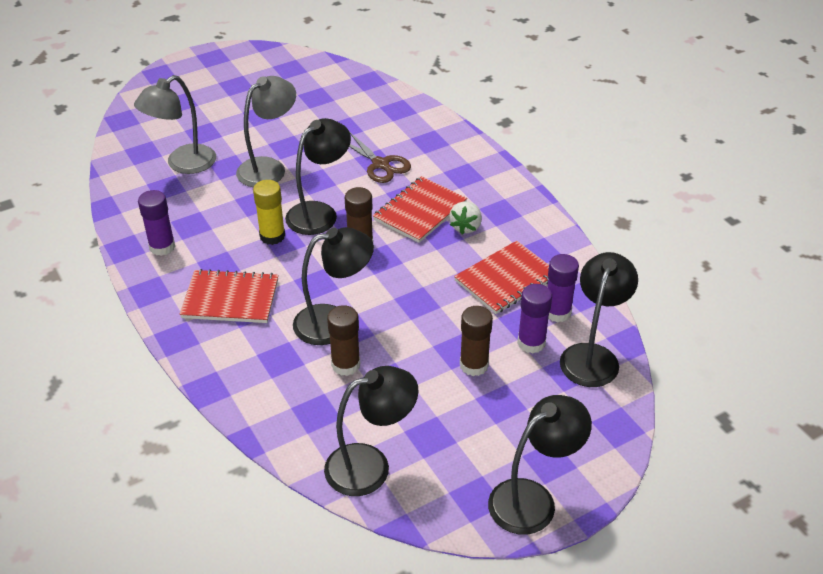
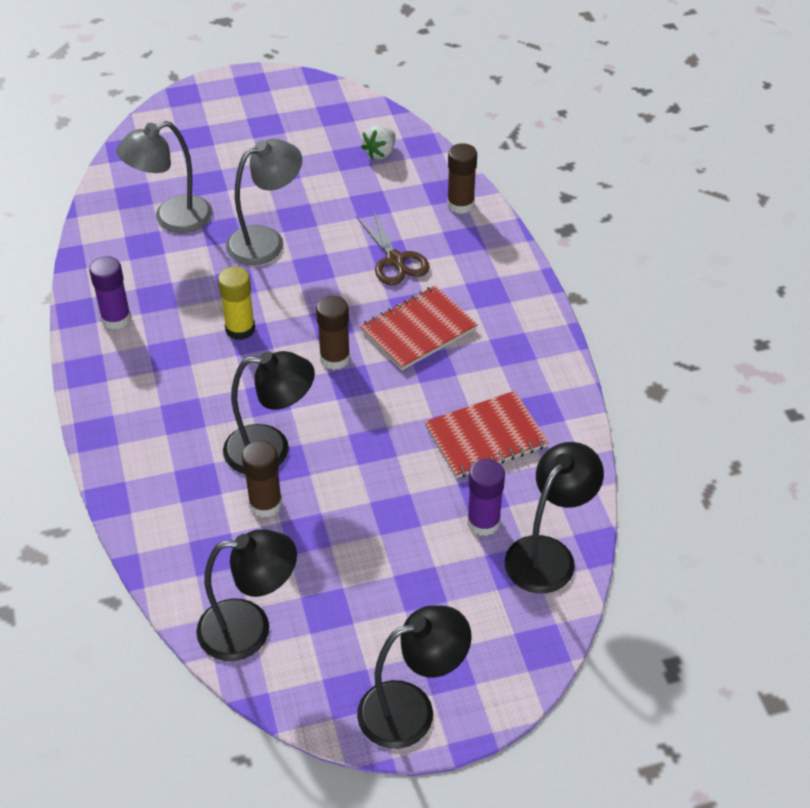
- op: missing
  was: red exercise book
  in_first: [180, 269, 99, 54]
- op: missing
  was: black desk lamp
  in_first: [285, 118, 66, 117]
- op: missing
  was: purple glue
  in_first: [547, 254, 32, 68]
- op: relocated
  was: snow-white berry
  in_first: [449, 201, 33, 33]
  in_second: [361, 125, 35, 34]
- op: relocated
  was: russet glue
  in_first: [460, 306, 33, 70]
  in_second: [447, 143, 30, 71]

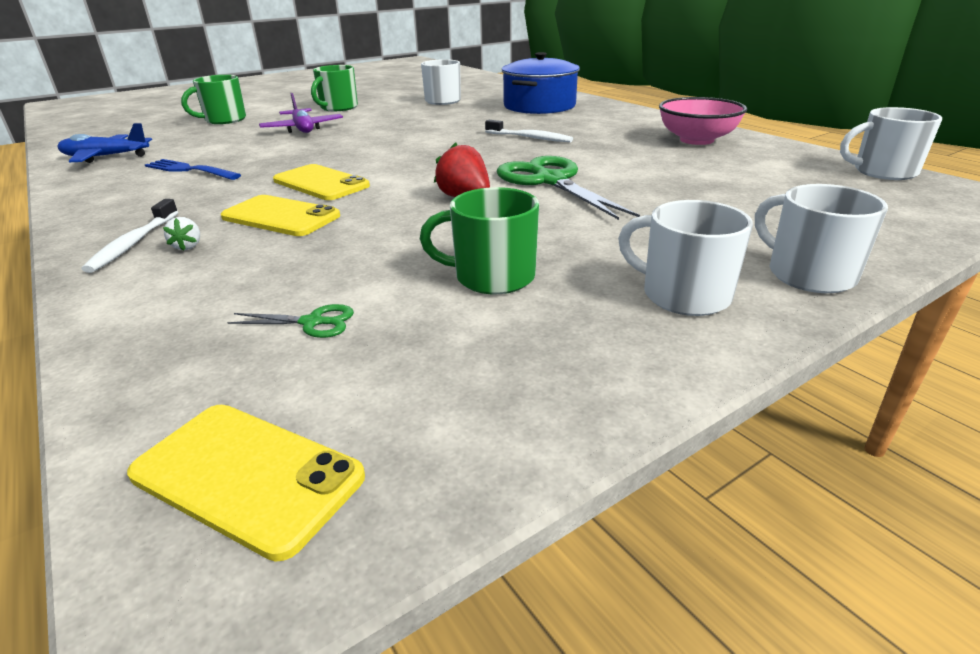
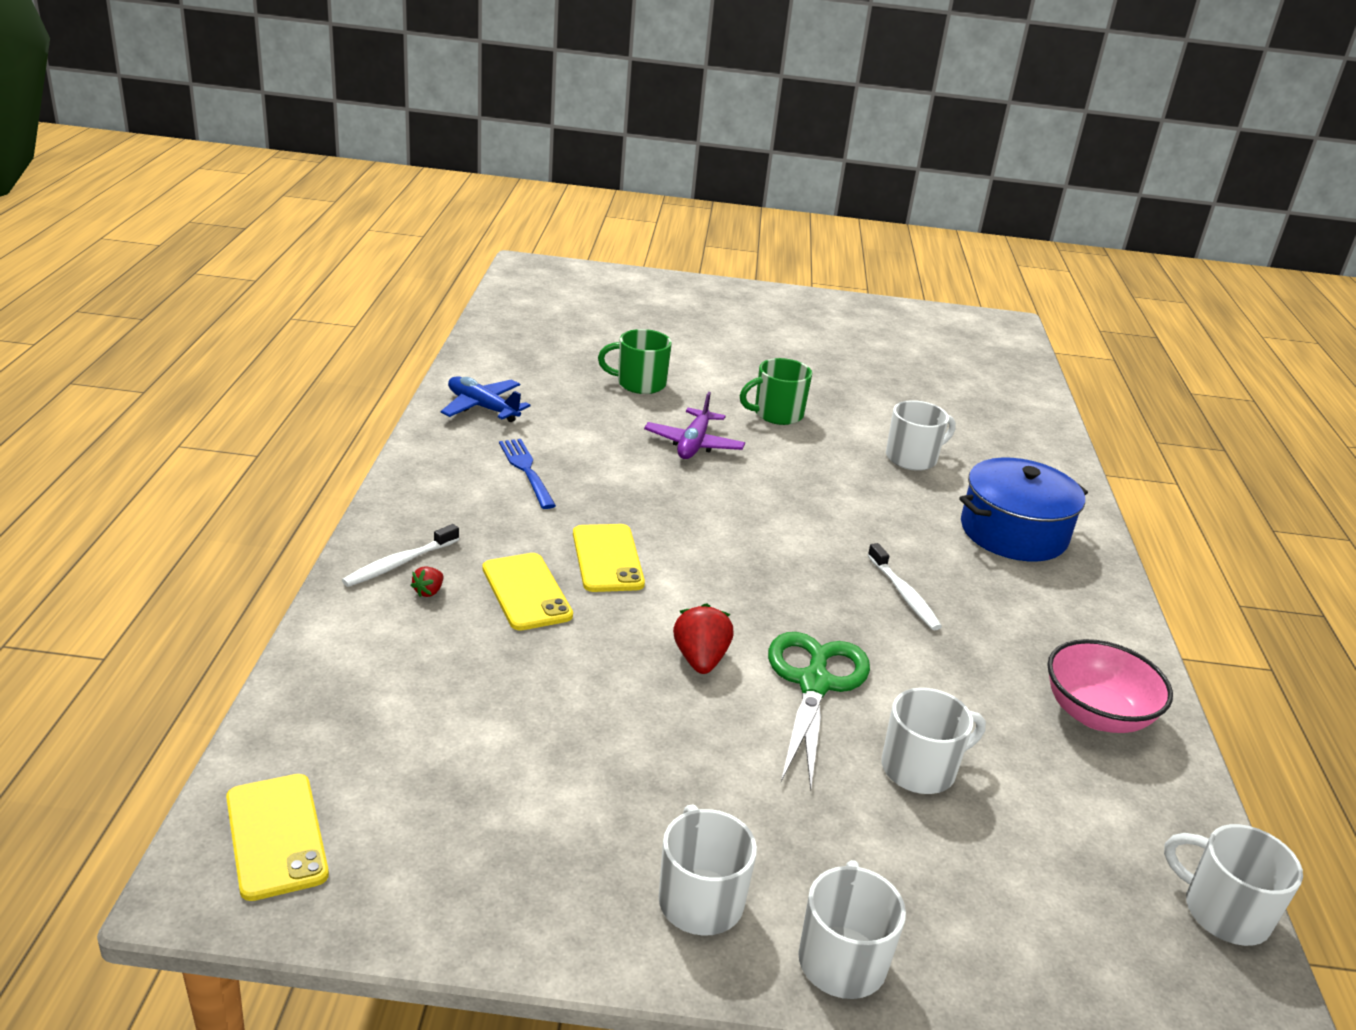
- op: missing
  was: green scissors
  in_first: [227, 304, 127, 34]
- op: missing
  was: green coffee mug
  in_first: [420, 187, 119, 107]
- op: appeared
  now: snow-white coffee mug
  in_second: [882, 688, 104, 106]
- op: colour
  was: snow-white berry
  now: red berry
  in_first: [163, 217, 37, 34]
  in_second: [410, 566, 34, 31]

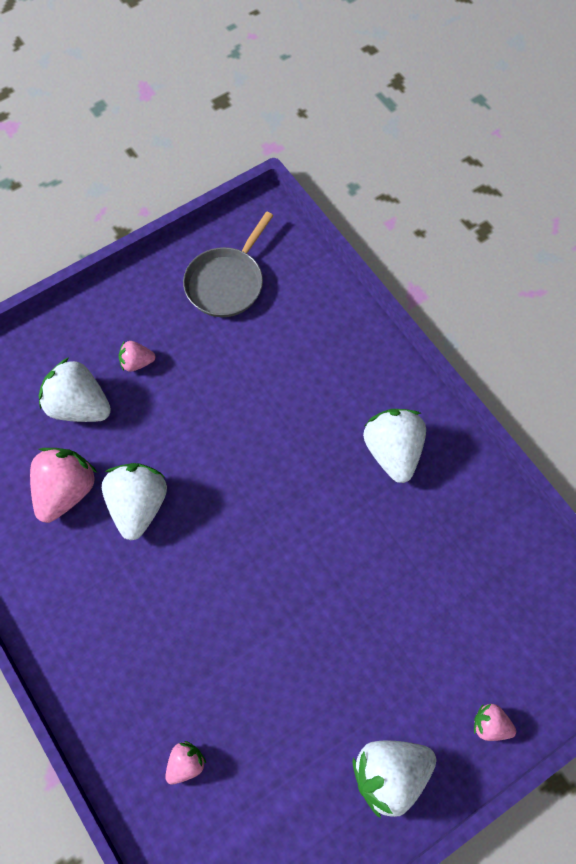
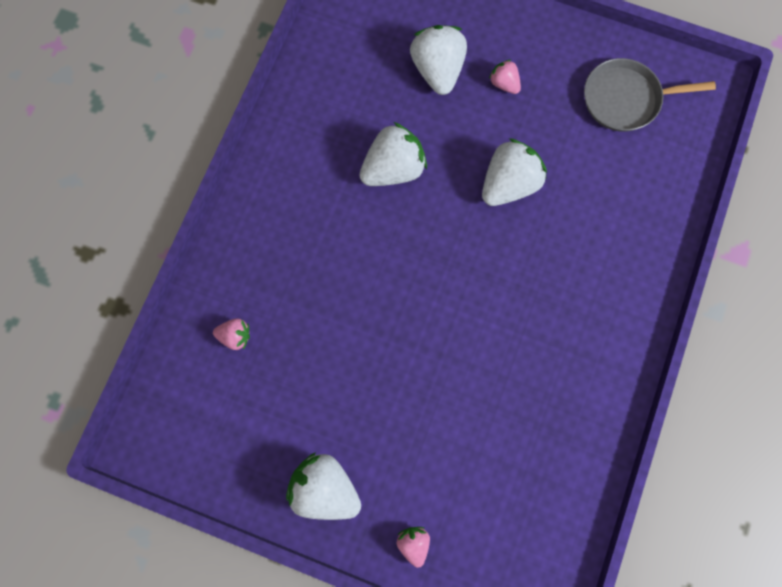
- op: missing
  was: rosy berry
  in_first: [30, 448, 67, 75]
- op: relocated
  was: snow-white berry
  in_first: [363, 409, 63, 74]
  in_second: [482, 138, 65, 68]

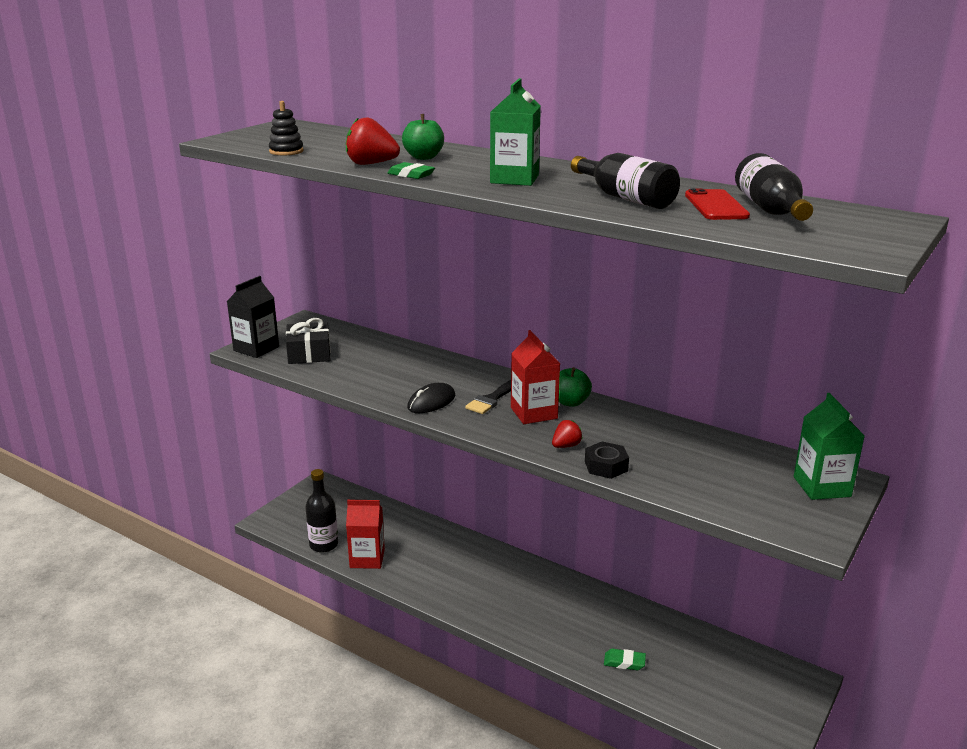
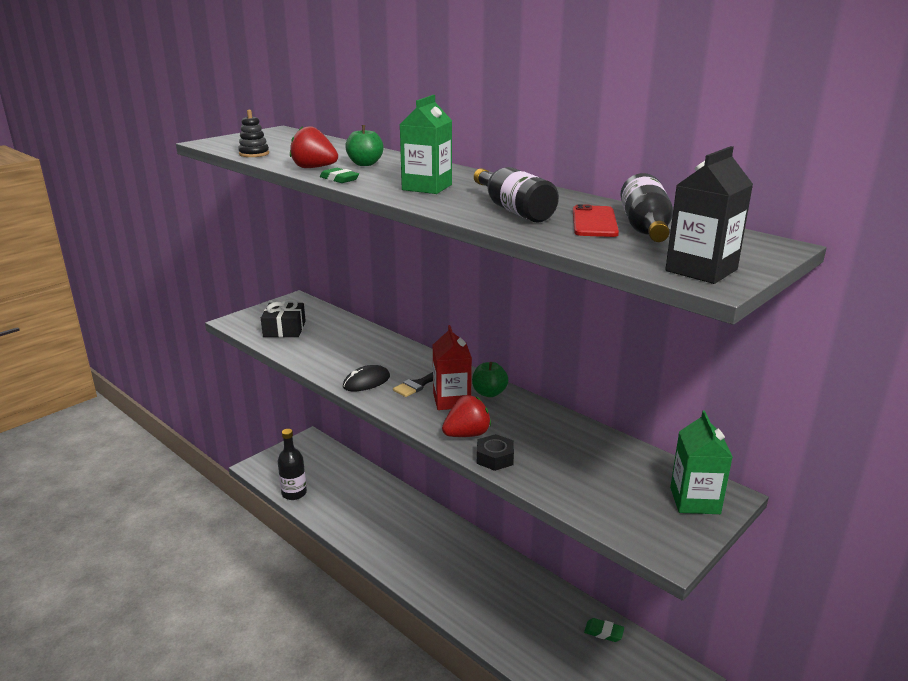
- op: missing
  was: red milk carton
  in_first: [346, 500, 39, 69]
- op: relocated
  was: black milk carton
  in_first: [227, 276, 52, 82]
  in_second: [665, 146, 88, 138]
- op: relocated
  was: green eraser
  in_first: [604, 649, 42, 21]
  in_second: [584, 618, 40, 24]
- op: size
  was: red berry
  in_first: [552, 420, 31, 28]
  in_second: [442, 395, 49, 42]
  ratio: 1.64

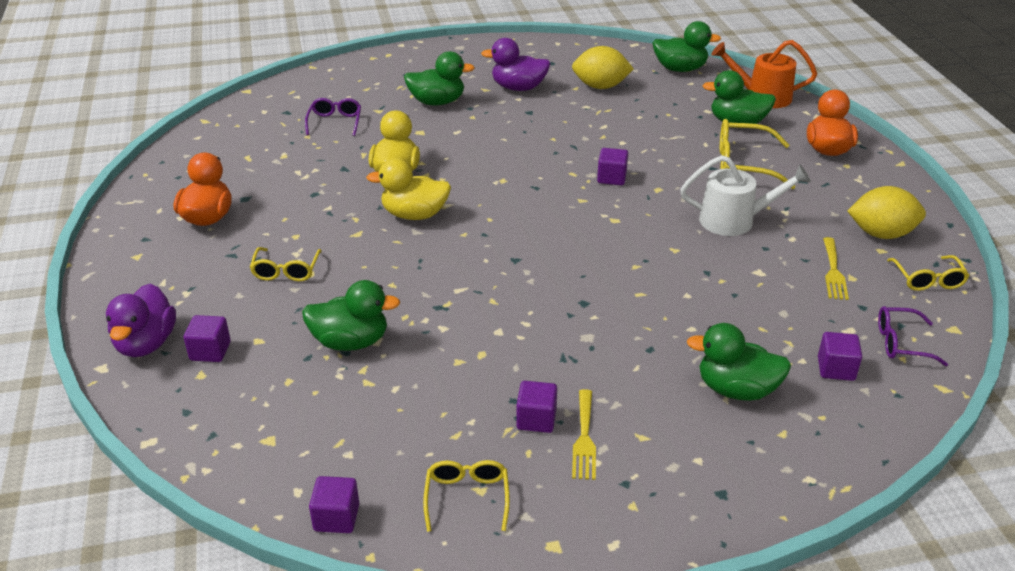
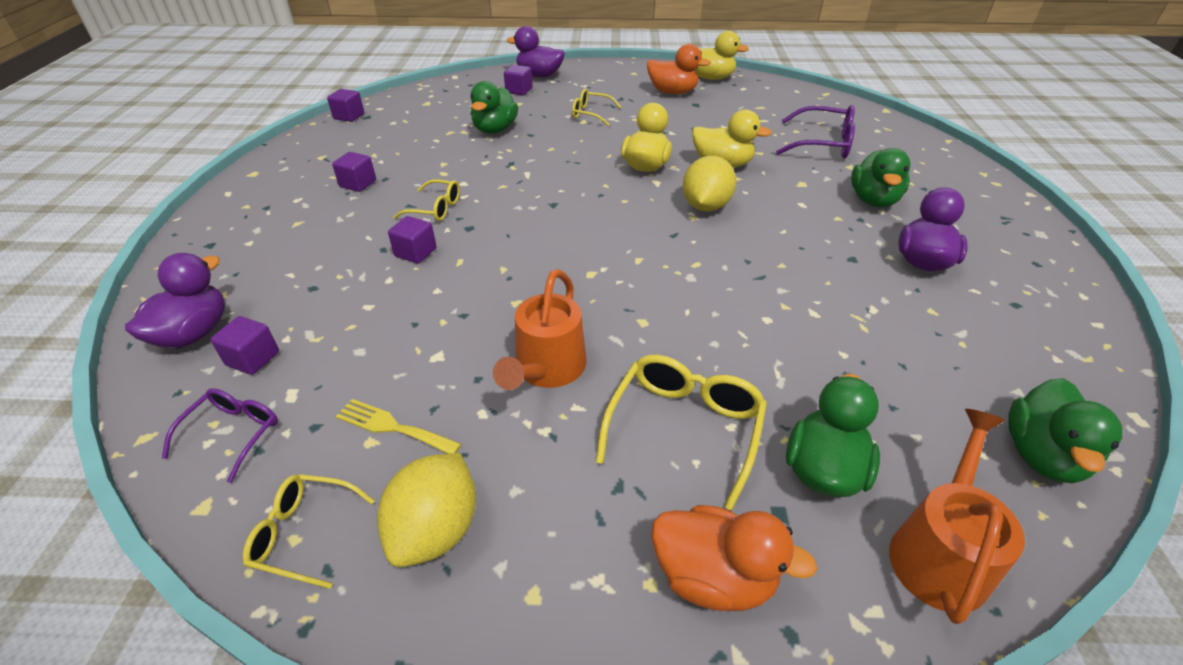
- op: missing
  was: bright yellow fork
  in_first: [572, 389, 24, 91]
- op: missing
  was: green toy duck
  in_first: [687, 323, 104, 78]
- op: appeared
  now: purple toy duck
  in_second: [125, 253, 100, 95]
- op: appeared
  now: bright yellow toy duck
  in_second: [695, 31, 54, 49]
- op: relocated
  was: bright yellow spectacles
  in_first: [423, 460, 87, 72]
  in_second: [393, 179, 67, 42]
- op: relocated
  was: bright yellow lemon
  in_first: [572, 46, 62, 43]
  in_second: [683, 156, 53, 56]
- op: relocated
  was: purple solid cube
  in_first: [597, 148, 31, 37]
  in_second: [388, 216, 48, 47]
- op: colour
  was: snow-white watering can
  now: orange-coloured watering can
  in_first: [680, 155, 131, 81]
  in_second: [493, 269, 93, 121]
- op: size
  was: purple spectacles
  in_first: [305, 98, 56, 38]
  in_second: [776, 105, 79, 53]
  ratio: 1.6

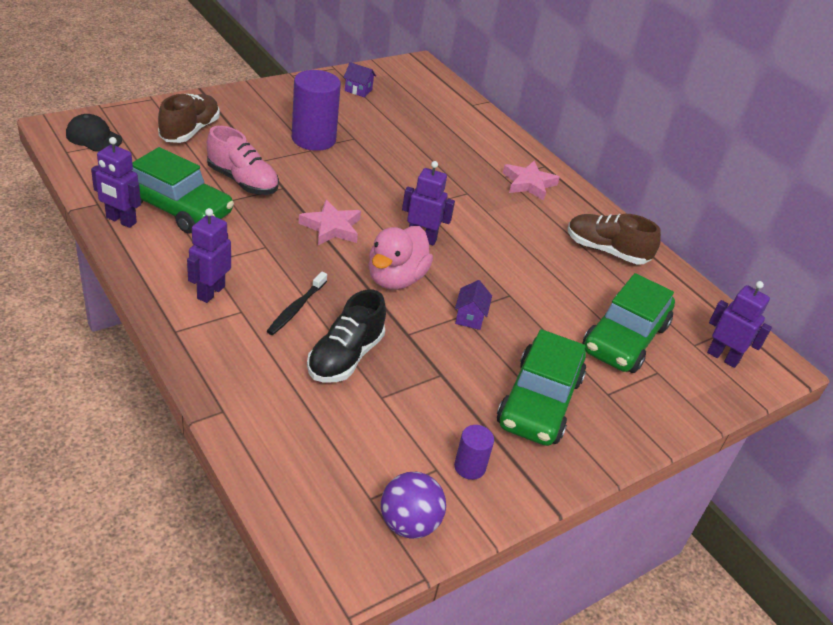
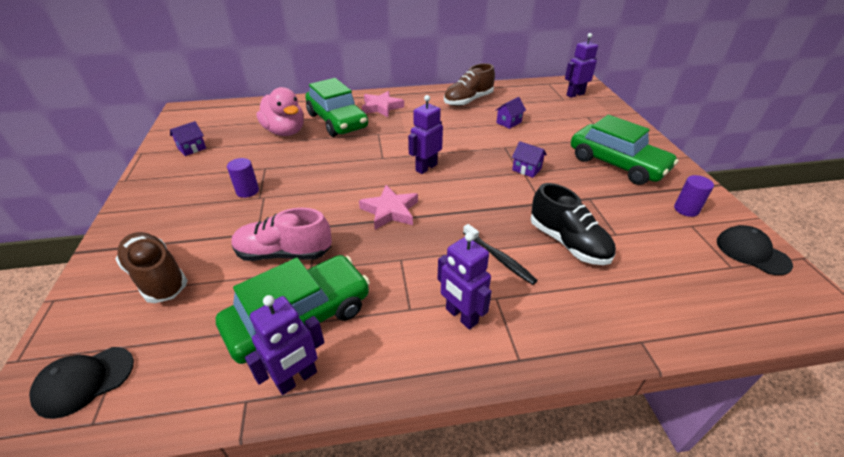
- op: appeared
  now: purple house
  in_second: [495, 97, 31, 32]
- op: relocated
  was: rosy toy duck
  in_first: [369, 226, 64, 64]
  in_second: [256, 87, 48, 49]
- op: relocated
  was: green car
  in_first: [583, 273, 92, 100]
  in_second: [305, 78, 63, 59]
- op: exchanged
  was: purple play ball
  now: black peaked cap
  in_first: [381, 472, 65, 67]
  in_second: [717, 225, 76, 50]
- op: spun
  was: rosy shoe
  in_first: [207, 126, 72, 69]
  in_second: [232, 208, 100, 53]
  clockwise: -150
- op: size
  was: purple solid cylinder
  in_first: [292, 70, 49, 81]
  in_second: [227, 158, 32, 40]
  ratio: 0.49

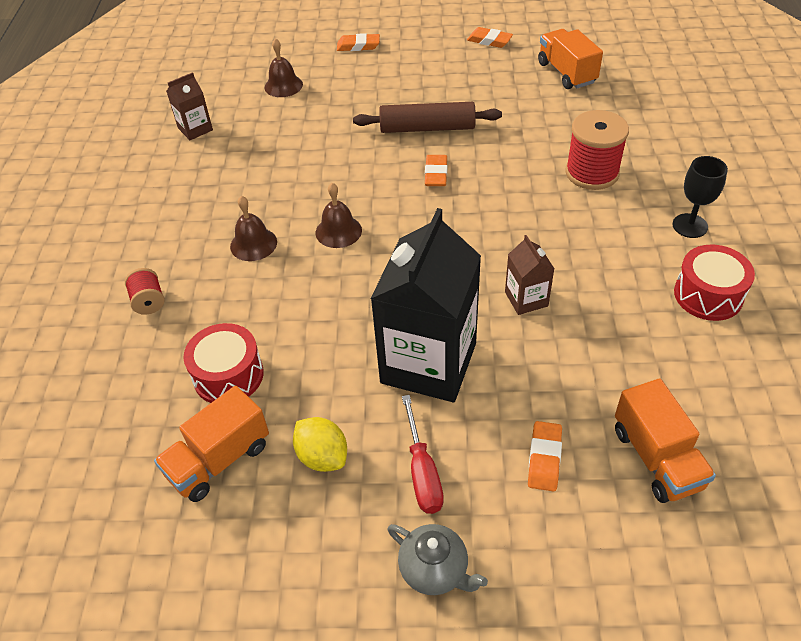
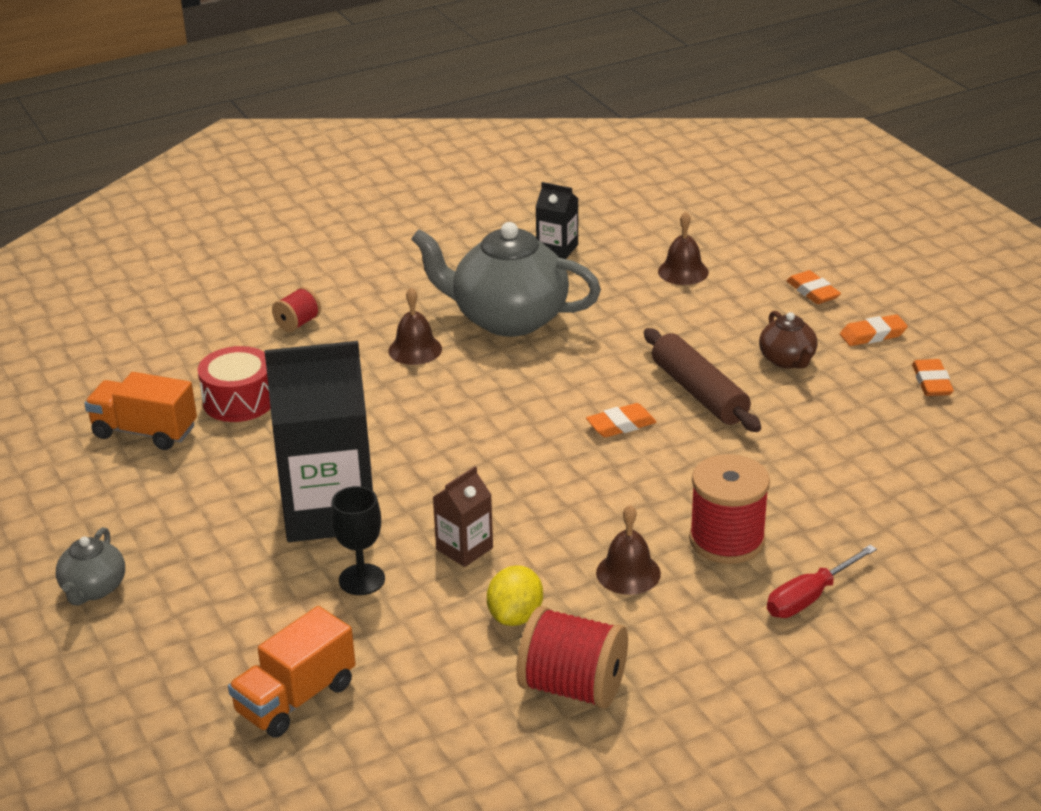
- op: missing
  was: orange-coloured truck
  in_first: [538, 29, 65, 60]
- op: appeared
  now: ash-grey china teapot
  in_second: [411, 222, 190, 115]
- op: appeared
  now: russet china teapot
  in_second: [759, 311, 58, 58]
- op: relocated
  was: bright yellow lemon
  in_first: [293, 417, 54, 55]
  in_second: [487, 565, 56, 61]
- op: relocated
  was: russet school bell
  in_first: [316, 183, 46, 65]
  in_second: [596, 505, 65, 90]
- op: relocated
  was: red screwdriver
  in_first: [402, 395, 42, 119]
  in_second: [767, 545, 110, 73]
- op: relocated
  was: orange-coloured eraser
  in_first: [528, 421, 34, 71]
  in_second: [840, 315, 68, 31]
- op: relocated
  was: black chalice
  in_first: [673, 156, 55, 82]
  in_second: [331, 486, 54, 109]
- op: exchanged
  was: red snare drum
  now: red bobbin
  in_first: [674, 245, 81, 76]
  in_second: [516, 606, 112, 103]
- op: colour
  was: russet milk carton
  now: black milk carton
  in_first: [166, 72, 47, 68]
  in_second: [536, 182, 42, 77]

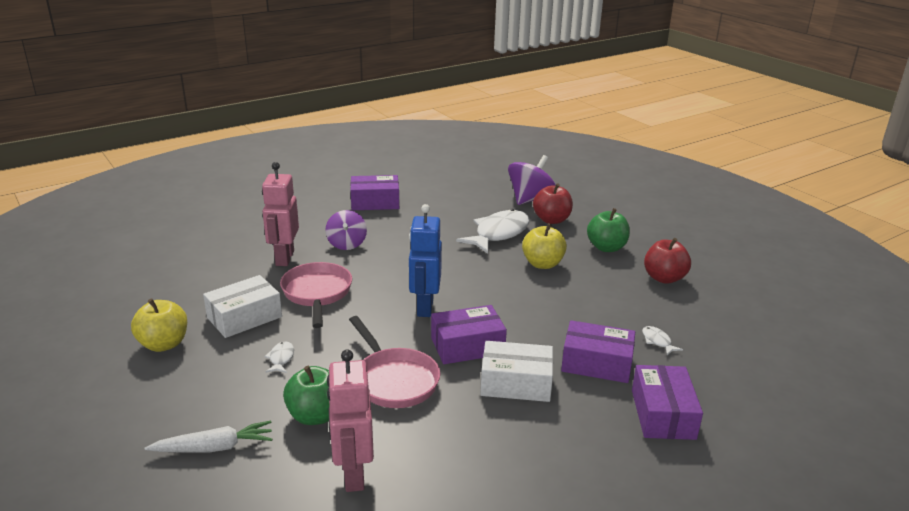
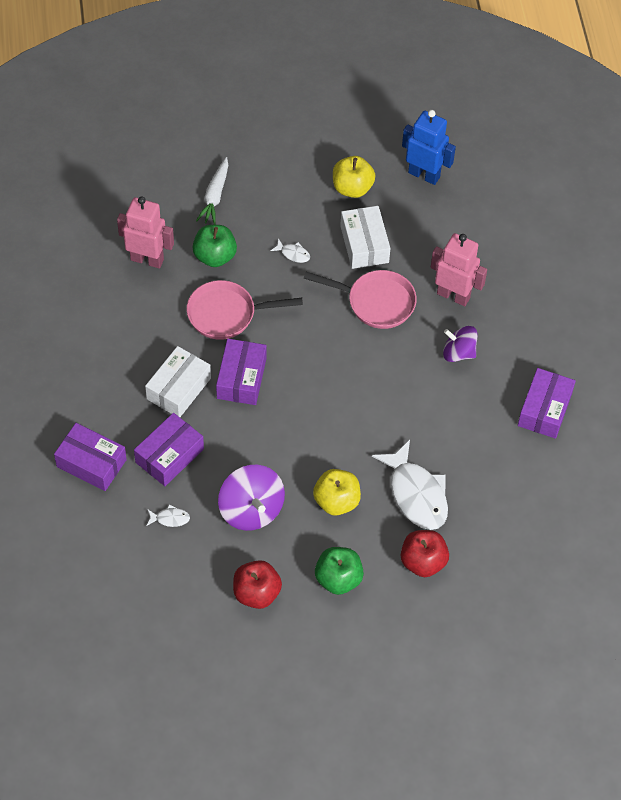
- op: relocated
  was: cobalt toy robot
  in_first: [409, 204, 33, 113]
  in_second: [402, 110, 54, 75]
- op: relocated
  was: purple whirligig
  in_first: [508, 155, 48, 50]
  in_second: [218, 465, 67, 66]

